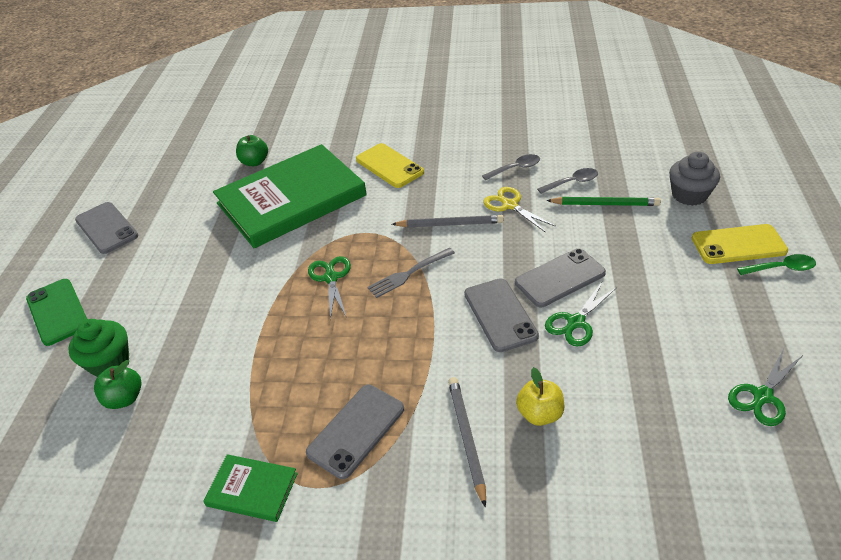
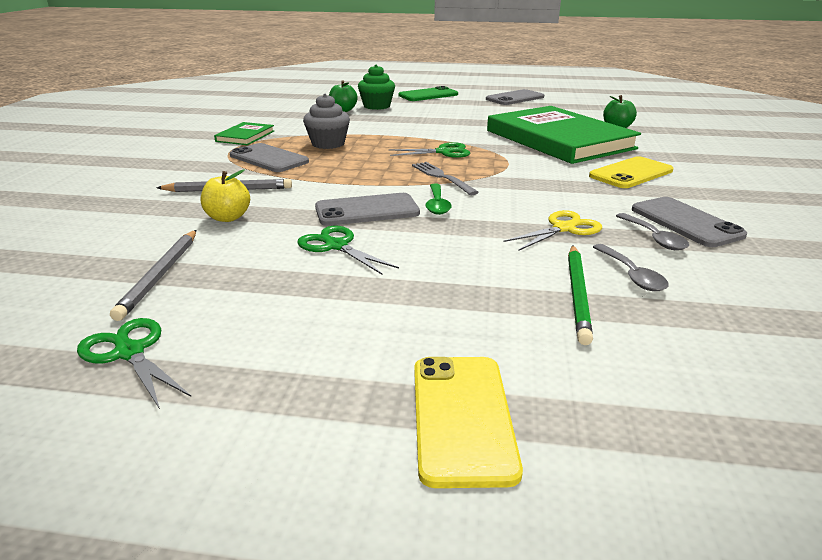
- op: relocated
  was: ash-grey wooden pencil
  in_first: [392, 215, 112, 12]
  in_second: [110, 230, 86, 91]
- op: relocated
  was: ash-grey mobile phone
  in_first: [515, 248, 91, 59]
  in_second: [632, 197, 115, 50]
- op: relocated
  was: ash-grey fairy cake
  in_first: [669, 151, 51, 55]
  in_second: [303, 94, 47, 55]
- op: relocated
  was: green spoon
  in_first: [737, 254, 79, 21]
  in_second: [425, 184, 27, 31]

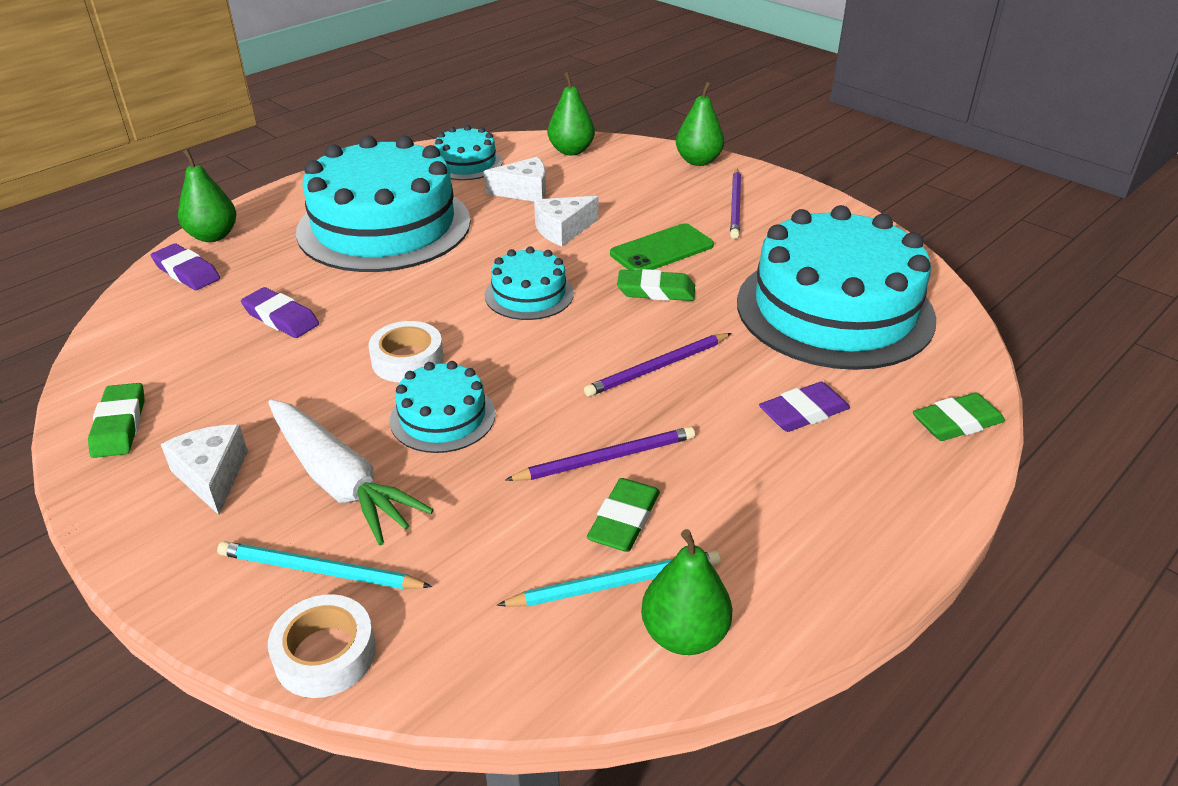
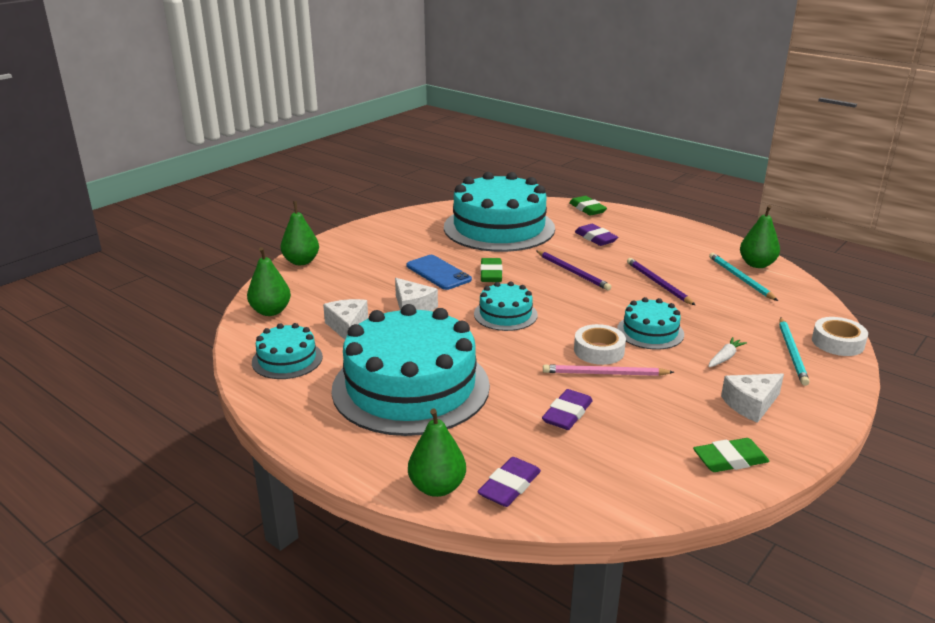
- op: missing
  was: green eraser
  in_first: [587, 478, 73, 74]
- op: missing
  was: purple wooden pencil
  in_first: [730, 169, 11, 70]
- op: appeared
  now: rosy wooden pencil
  in_second: [543, 364, 131, 12]
- op: colour
  was: green mobile phone
  now: cobalt mobile phone
  in_first: [610, 223, 104, 48]
  in_second: [406, 255, 66, 35]
- op: size
  was: snow-white toy carrot
  in_first: [268, 400, 166, 146]
  in_second: [708, 337, 39, 30]
  ratio: 0.43

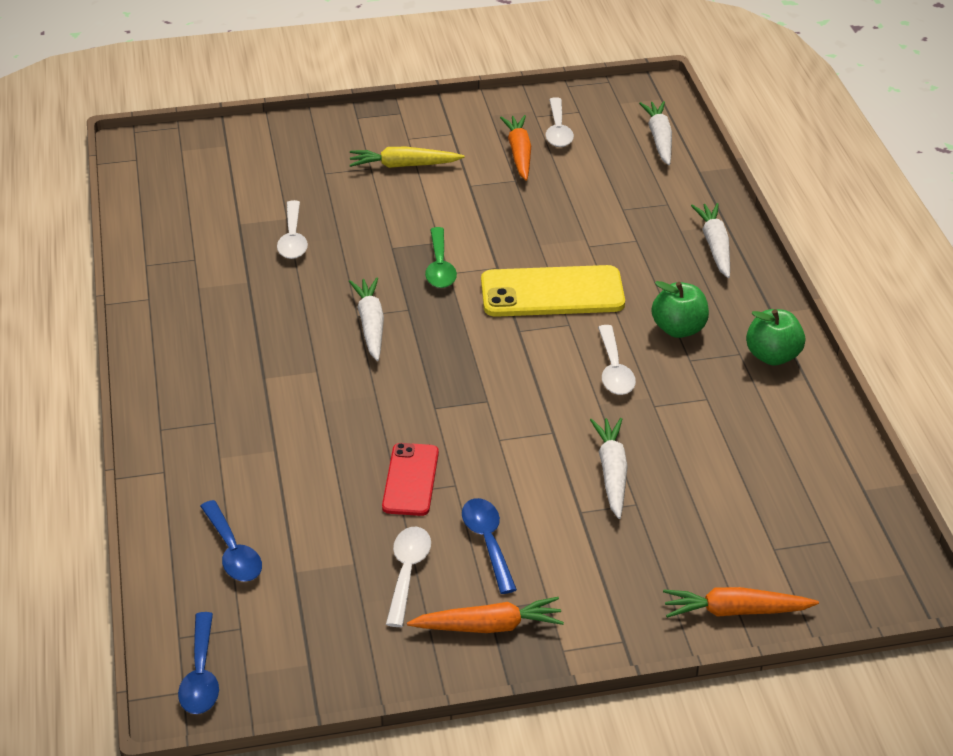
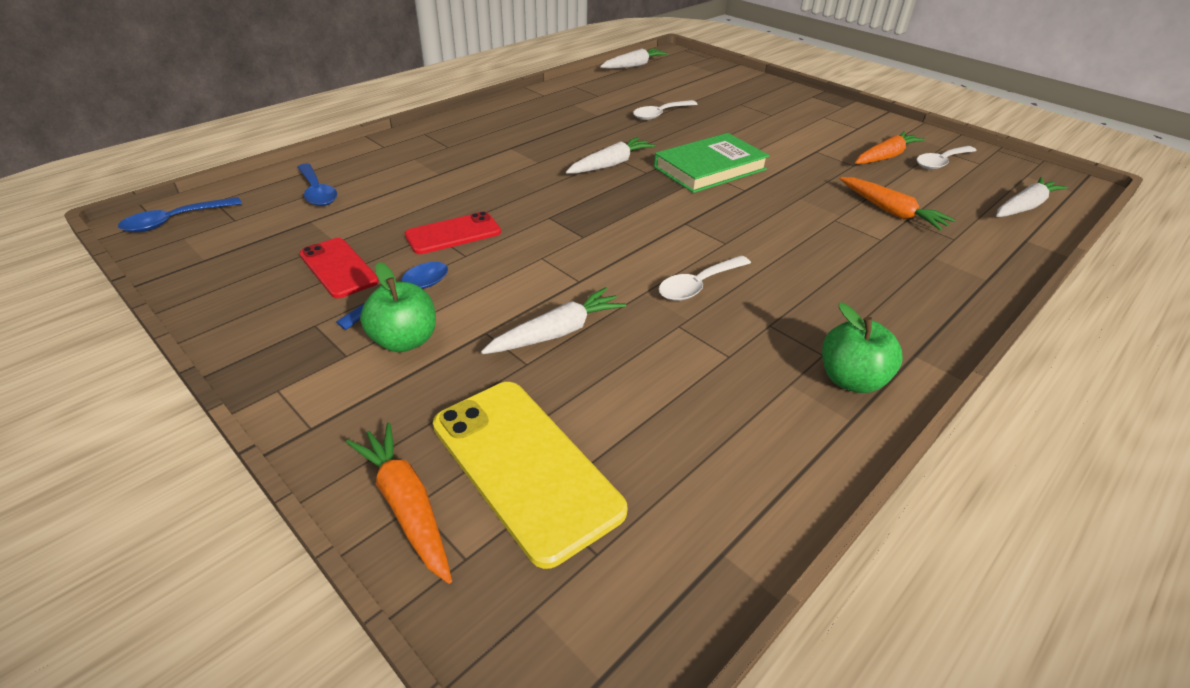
- op: missing
  was: bright yellow toy carrot
  in_first: [350, 147, 115, 21]
- op: relocated
  was: orange-coloured toy carrot
  in_first: [407, 597, 157, 36]
  in_second: [840, 177, 115, 54]
- op: relocated
  was: bright yellow mobile phone
  in_first: [481, 265, 144, 52]
  in_second: [433, 382, 195, 187]
- op: relocated
  was: green apple fruit
  in_first: [652, 281, 57, 57]
  in_second: [360, 262, 76, 90]
- op: relocated
  was: snow-white toy carrot
  in_first: [691, 203, 39, 75]
  in_second: [600, 48, 68, 21]
- op: exchanged
  was: snow-white spoon
  now: red mobile phone
  in_first: [386, 527, 45, 100]
  in_second: [300, 238, 79, 60]
- op: exchanged
  was: green spoon
  now: green hardback
  in_first: [425, 227, 32, 61]
  in_second: [654, 133, 116, 60]
- op: spun
  was: cobalt spoon
  in_first: [200, 500, 62, 82]
  in_second: [297, 164, 40, 42]
  clockwise: -60

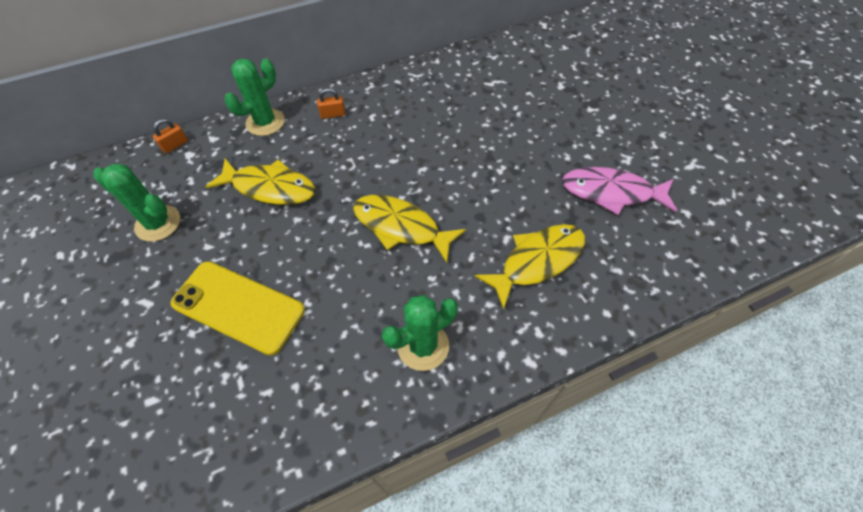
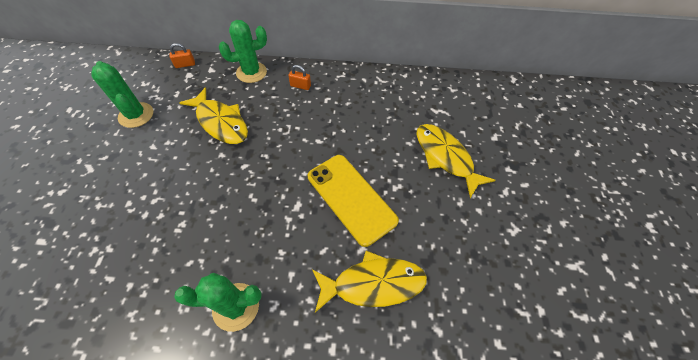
- op: missing
  was: rosy fish figure
  in_first: [562, 167, 115, 48]
- op: relocated
  was: bright yellow mobile phone
  in_first: [170, 261, 135, 94]
  in_second: [308, 155, 91, 92]
- op: relocated
  was: bright yellow fish figure
  in_first: [353, 195, 113, 68]
  in_second: [416, 124, 80, 74]

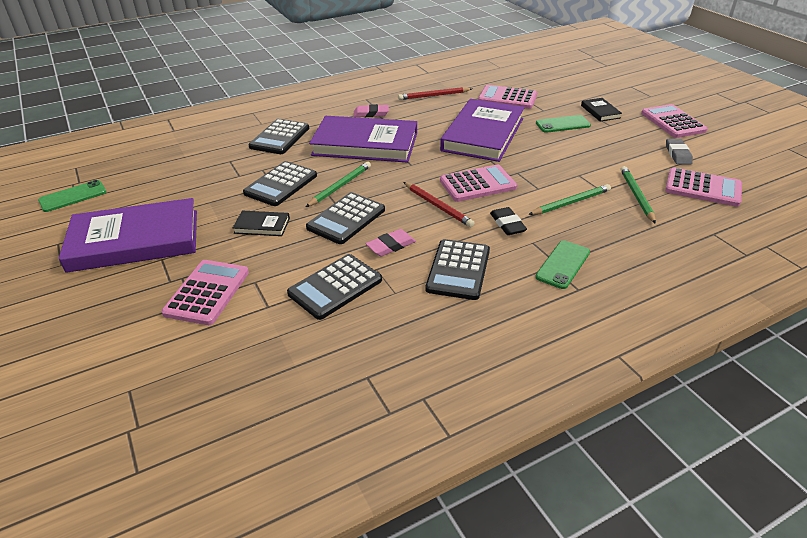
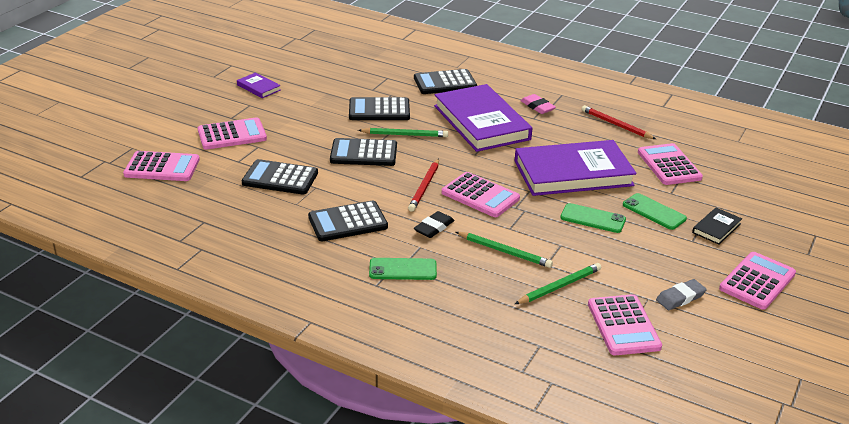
- op: missing
  was: black hardback
  in_first: [233, 211, 57, 25]
- op: missing
  was: rosy eraser
  in_first: [366, 229, 50, 28]
- op: appeared
  now: rosy adding machine
  in_second: [123, 151, 77, 30]
- op: relocated
  was: green mobile phone
  in_first: [38, 180, 68, 32]
  in_second: [560, 203, 66, 30]
- op: size
  was: purple hardback
  in_first: [59, 198, 138, 75]
  in_second: [237, 72, 44, 26]
  ratio: 0.42

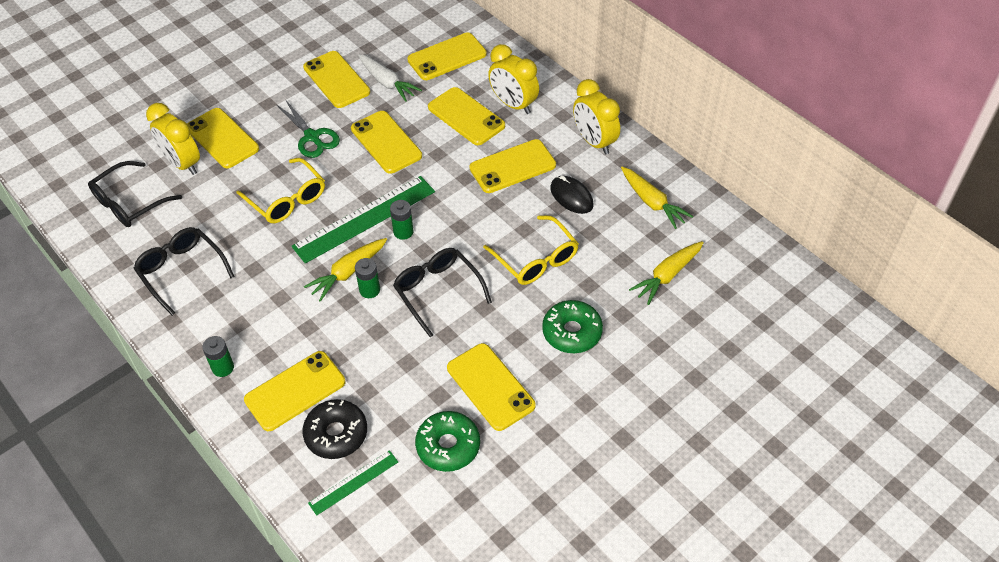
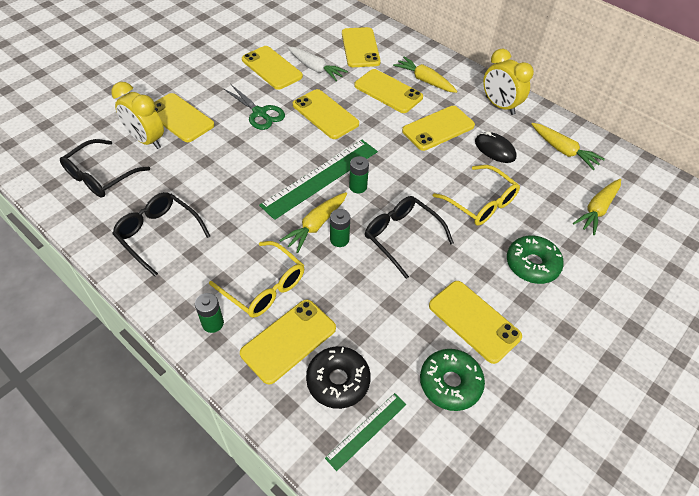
- op: relocated
  was: bright yellow spectacles
  in_first: [237, 158, 88, 65]
  in_second: [209, 241, 95, 77]
- op: exchanged
  was: bright yellow bedside clock
  now: bright yellow toy carrot
  in_first: [488, 44, 51, 70]
  in_second: [393, 57, 65, 36]
- op: spun
  was: bright yellow mobile phone
  in_first: [407, 32, 80, 48]
  in_second: [342, 27, 39, 40]
  clockwise: -60

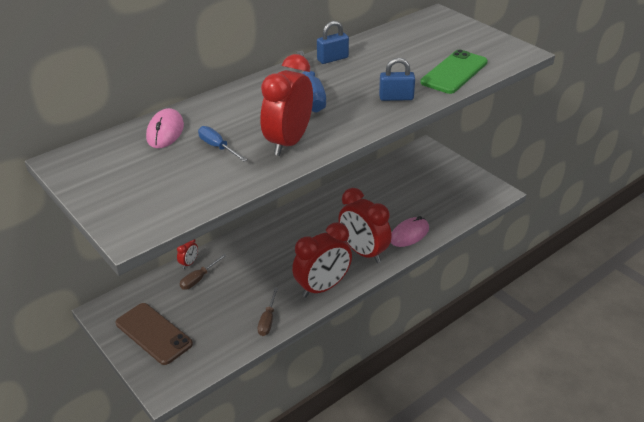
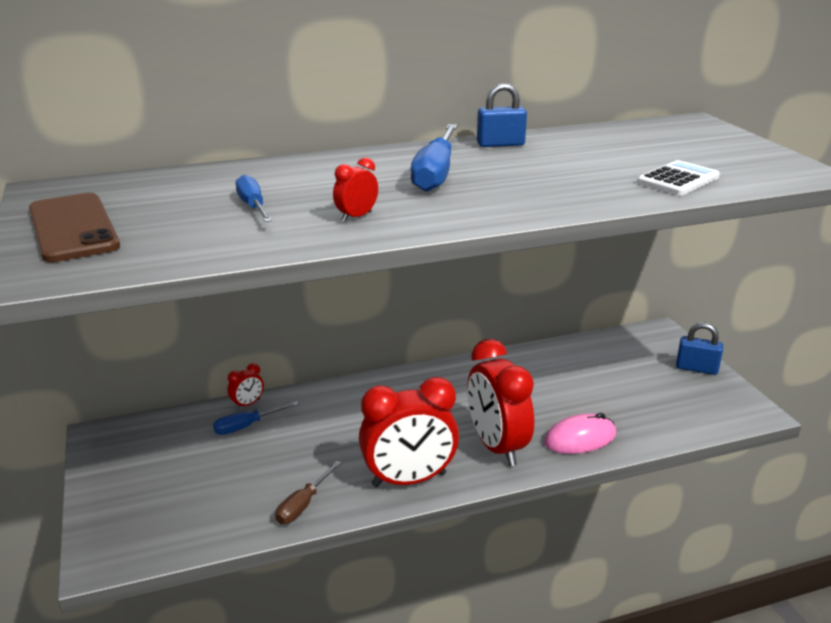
- op: missing
  was: rosy mouse
  in_first: [146, 108, 38, 40]
- op: relocated
  was: russet mobile phone
  in_first: [116, 303, 77, 62]
  in_second: [29, 193, 91, 69]
- op: relocated
  was: cobalt lock
  in_first: [379, 58, 36, 43]
  in_second: [676, 323, 47, 52]
- op: exchanged
  was: green mobile phone
  now: snow-white adding machine
  in_first: [420, 50, 68, 44]
  in_second: [637, 160, 83, 36]
- op: colour
  was: russet screwdriver
  now: cobalt screwdriver
  in_first: [180, 254, 47, 36]
  in_second: [213, 401, 86, 34]
- op: size
  was: red bedside clock
  in_first: [260, 54, 53, 102]
  in_second: [333, 157, 45, 65]
  ratio: 0.43

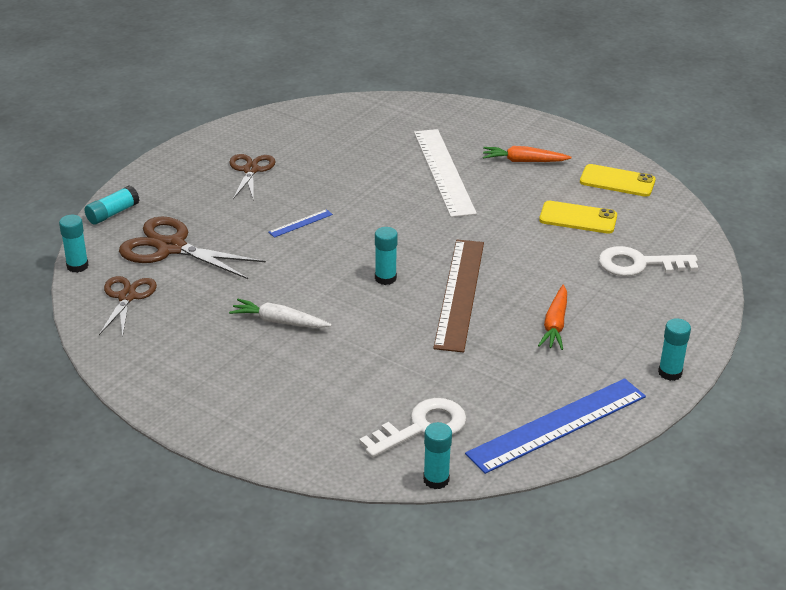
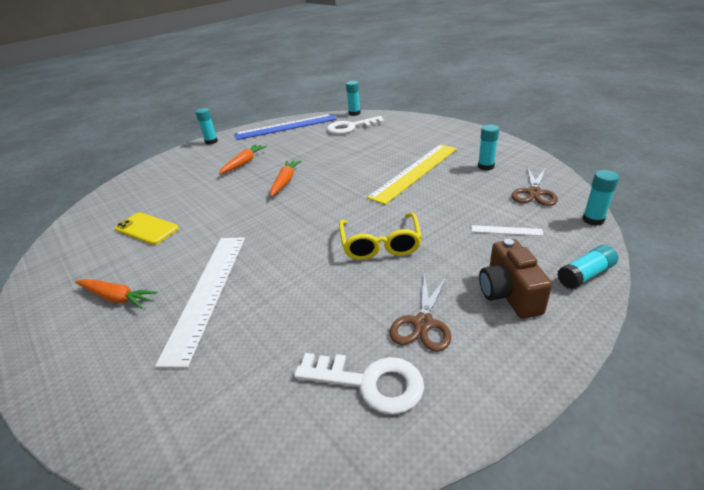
- op: missing
  was: bright yellow mobile phone
  in_first: [580, 164, 76, 33]
- op: appeared
  now: russet camera
  in_second: [479, 239, 73, 80]
- op: relocated
  was: turquoise glue
  in_first: [375, 227, 23, 58]
  in_second: [478, 125, 21, 46]
- op: relocated
  was: snow-white door key
  in_first: [599, 246, 99, 30]
  in_second: [294, 353, 130, 62]
- op: exchanged
  was: russet scissors
  now: snow-white ruler
  in_first: [119, 217, 147, 62]
  in_second: [472, 225, 72, 11]
- op: exchanged
  was: snow-white toy carrot
  now: bright yellow ruler
  in_first: [229, 299, 103, 29]
  in_second: [367, 144, 90, 61]
- op: exchanged
  was: cobalt ruler
  now: bright yellow spectacles
  in_first: [268, 209, 65, 29]
  in_second: [339, 212, 83, 48]
- op: exchanged
  was: russet ruler
  now: orange-coloured toy carrot
  in_first: [433, 239, 51, 114]
  in_second: [270, 160, 31, 37]

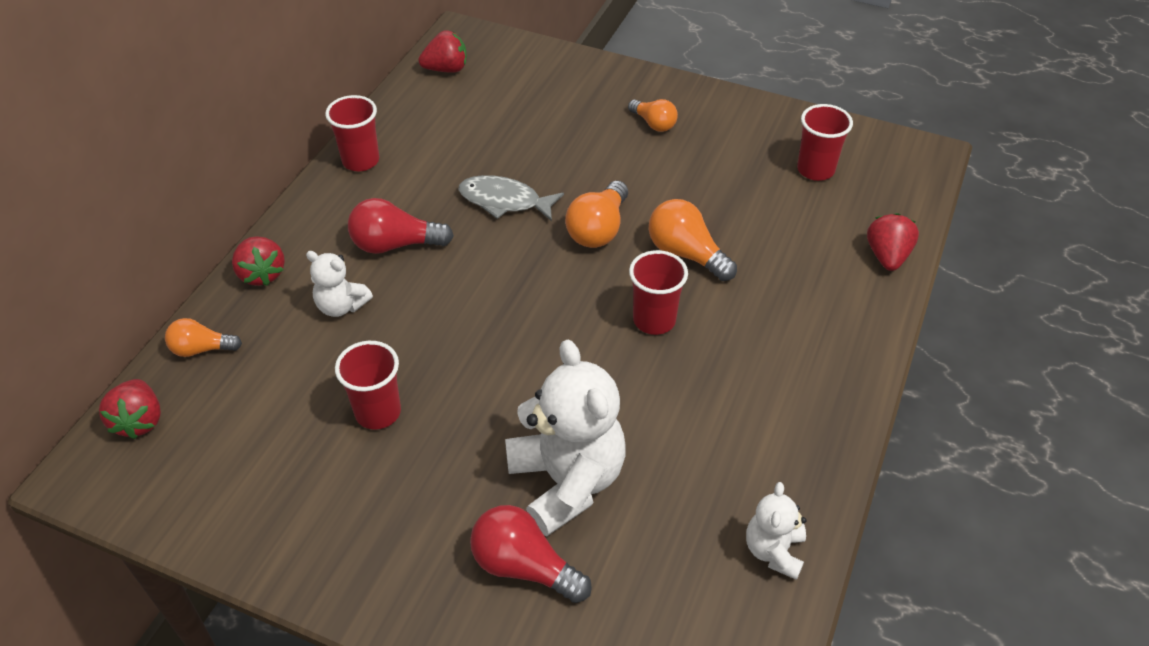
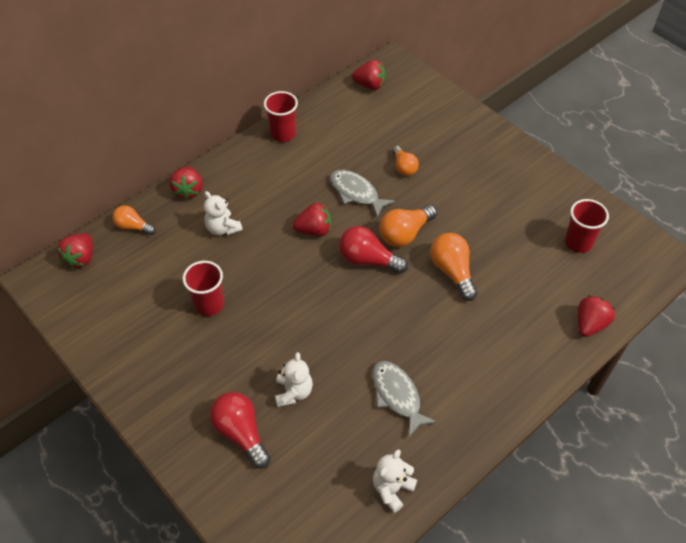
- op: missing
  was: red cup
  in_first: [629, 250, 59, 85]
- op: appeared
  now: red berry
  in_second: [292, 203, 39, 33]
- op: appeared
  now: ash-grey fish figure
  in_second: [373, 361, 64, 76]
- op: relocated
  was: red lightbulb
  in_first: [348, 198, 106, 56]
  in_second: [339, 226, 69, 48]
- op: relocated
  was: orange-coloured lightbulb
  in_first: [628, 99, 50, 33]
  in_second: [392, 146, 27, 30]
- op: size
  was: snow-white teddy bear
  in_first: [505, 340, 120, 196]
  in_second: [275, 352, 38, 55]
  ratio: 0.52

